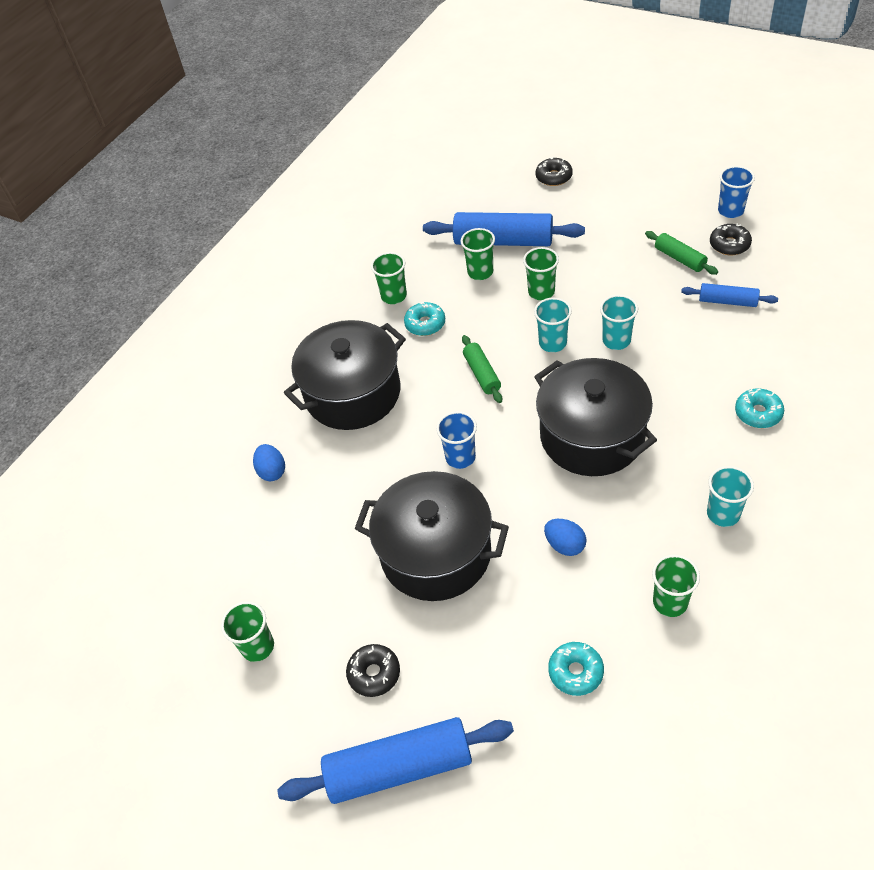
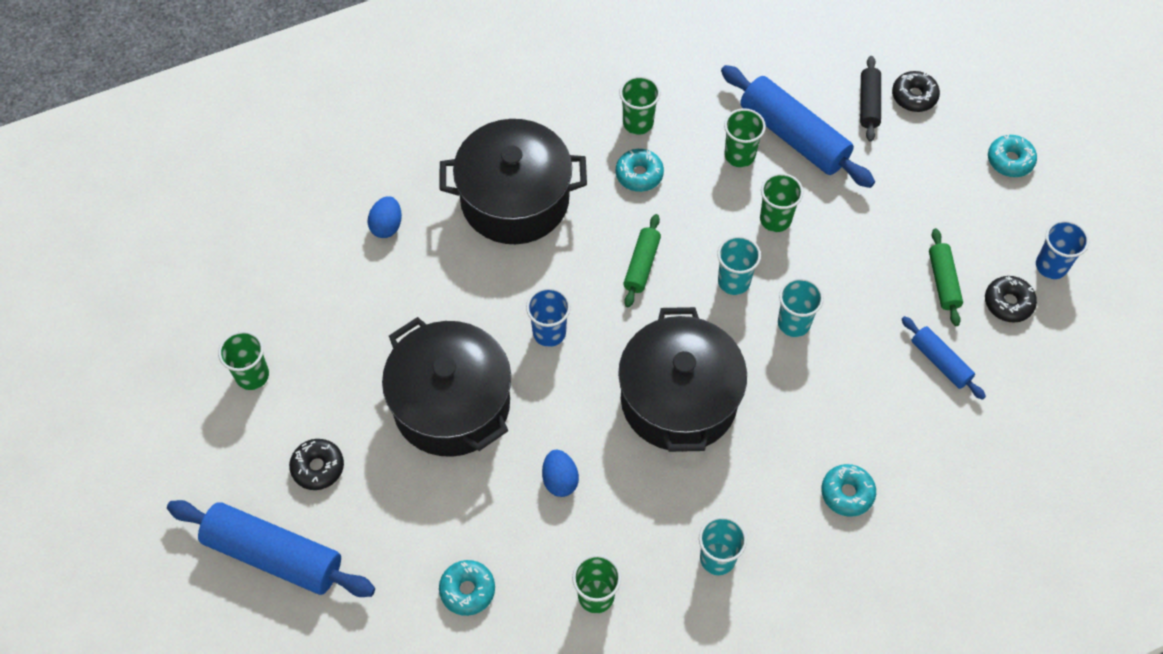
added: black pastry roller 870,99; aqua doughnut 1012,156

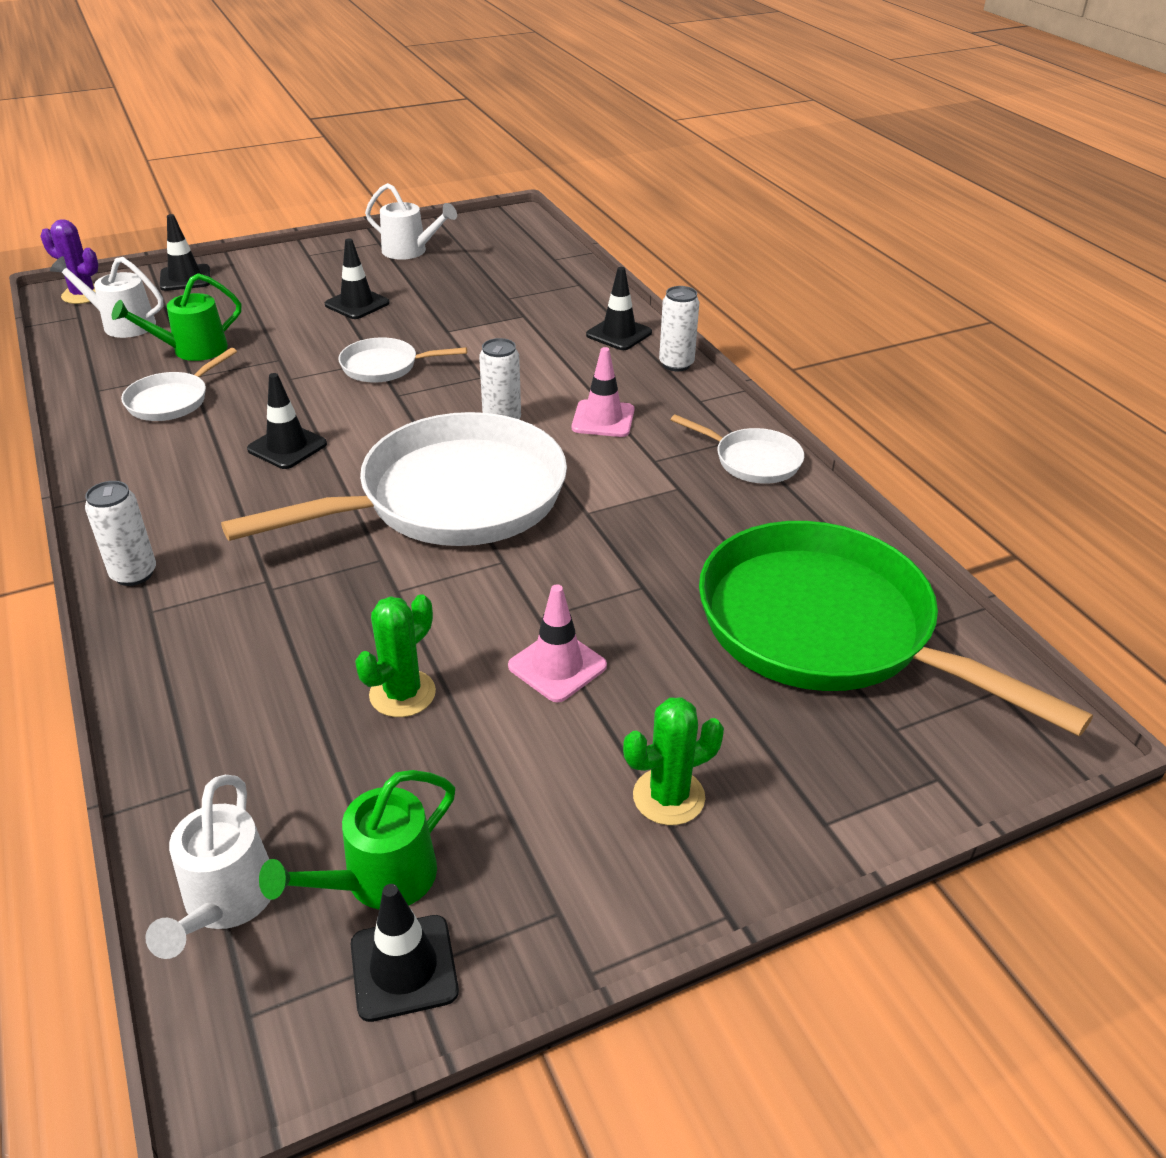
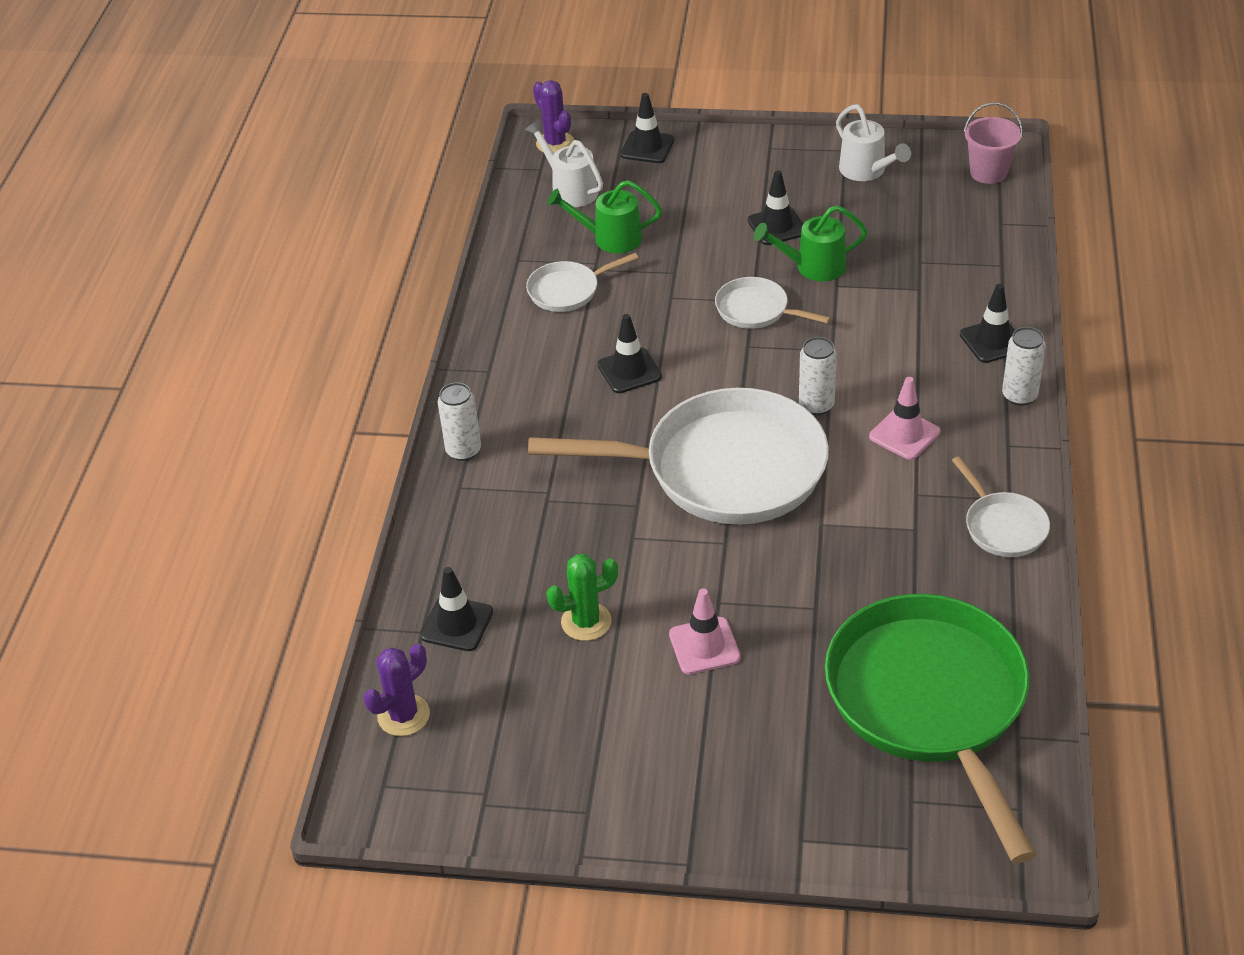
removed: leaf-green cactus 673,761
added: rosy pail 993,143
moved: black traffic cone 405,953 to 456,609; leaf-green watering can 357,839 to 811,243
replaced: white watering can 208,867 to violet cactus 397,689

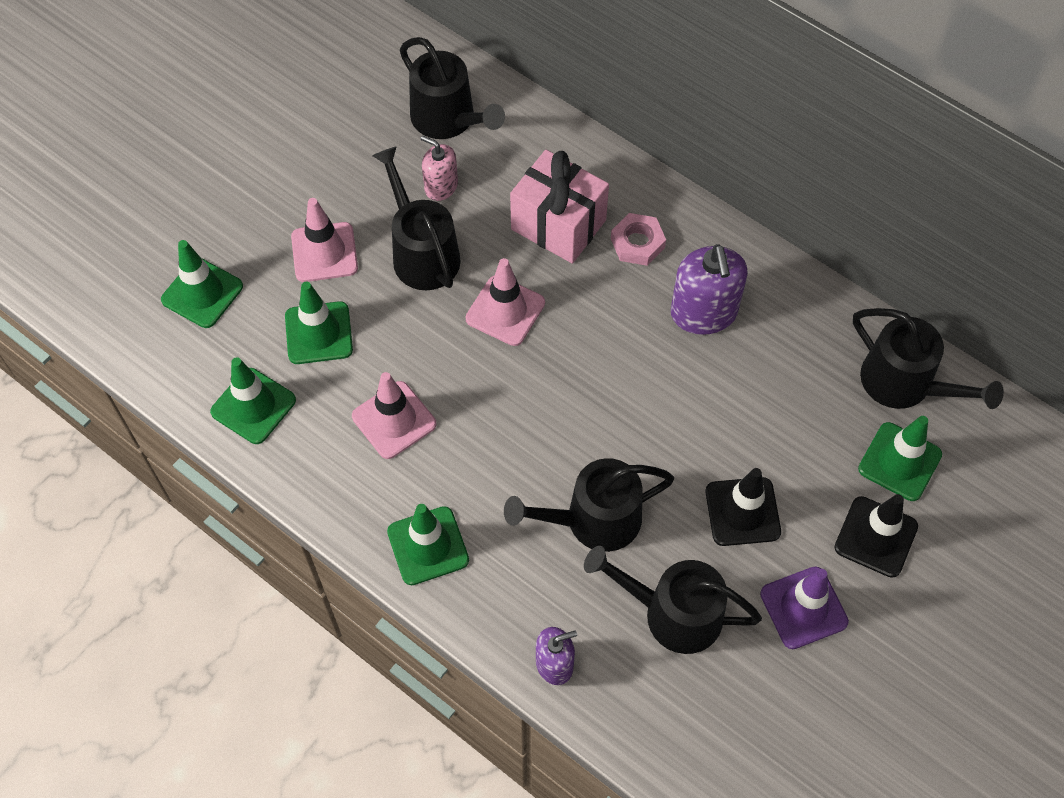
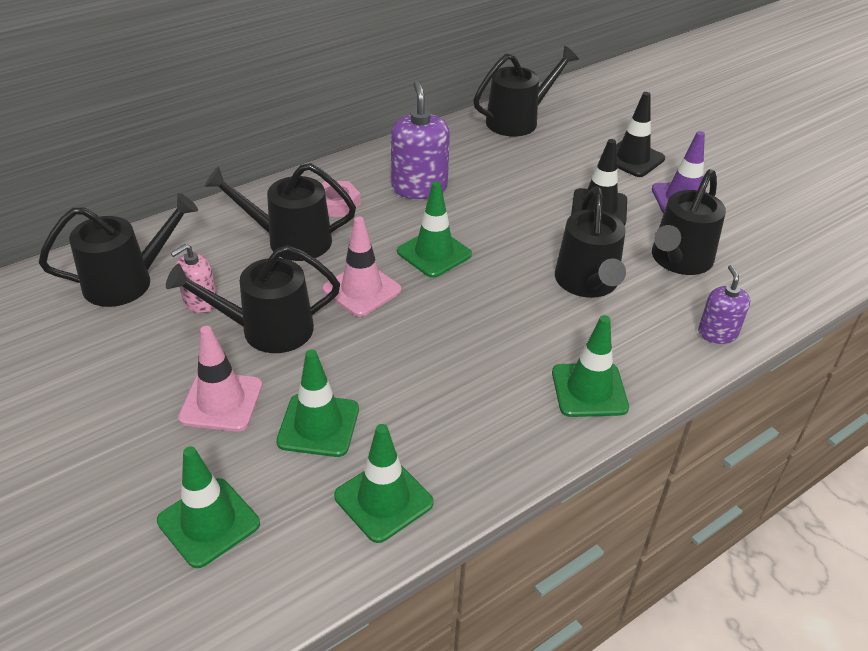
removed: rosy traffic cone 394,415
moved: leaf-green traffic cone 900,458 to 434,229
replaced: rosy wrapped gift 559,207 to black watering can 280,212
turned: violet soap pump 709,289 = 420,140 105 degrees counterclockwise

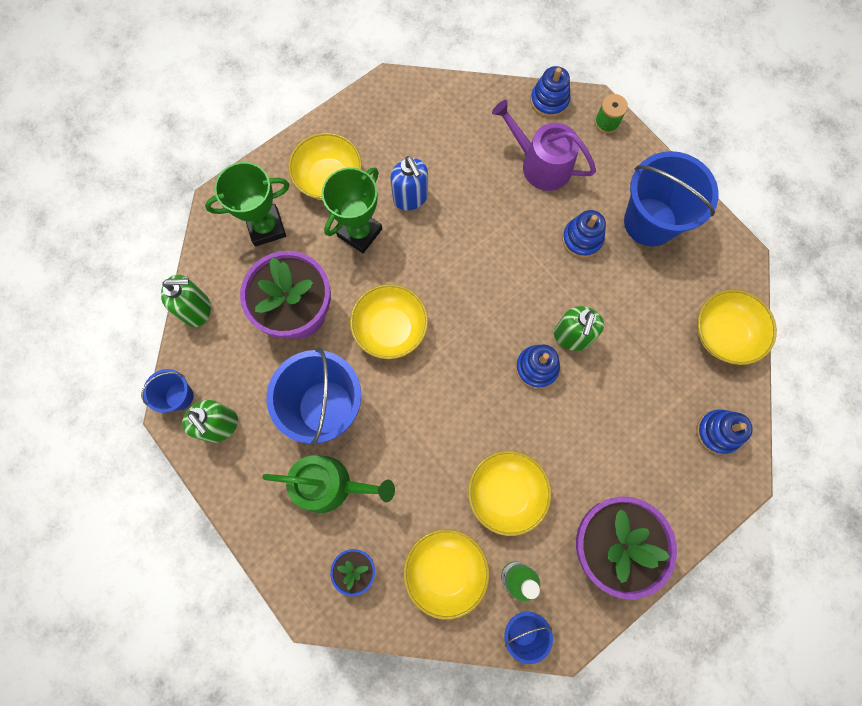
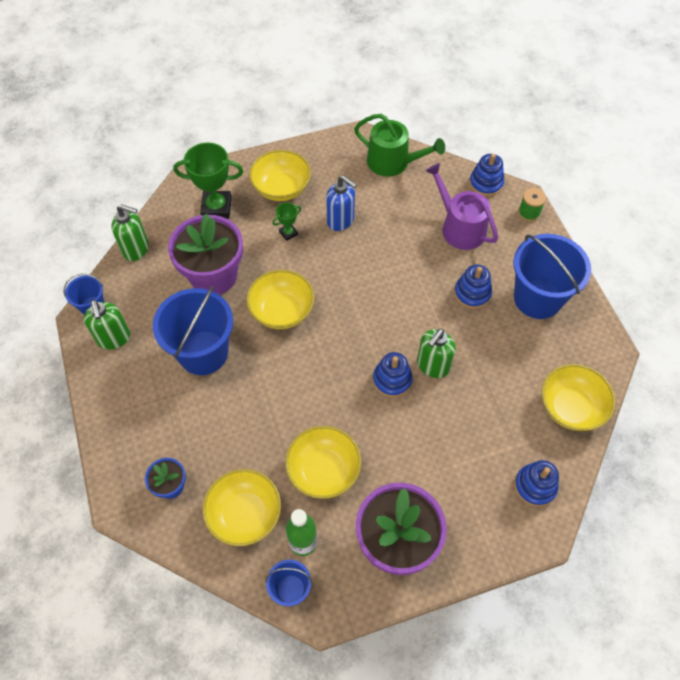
moved: leaf-green watering can 328,484 to 399,145
turned: cobalt soap pump 409,183 = 341,203 45 degrees counterclockwise
resized: leaf-green prize cup 352,210 = 286,221 x0.50

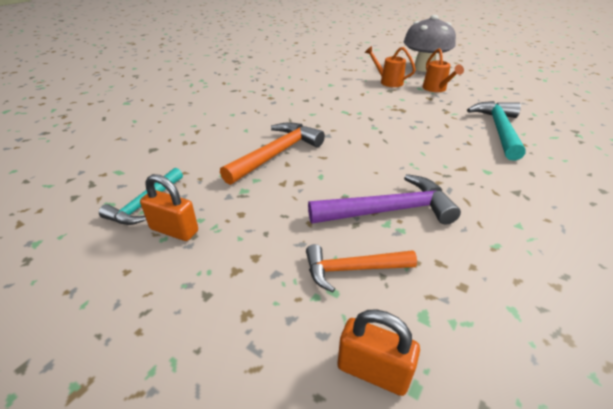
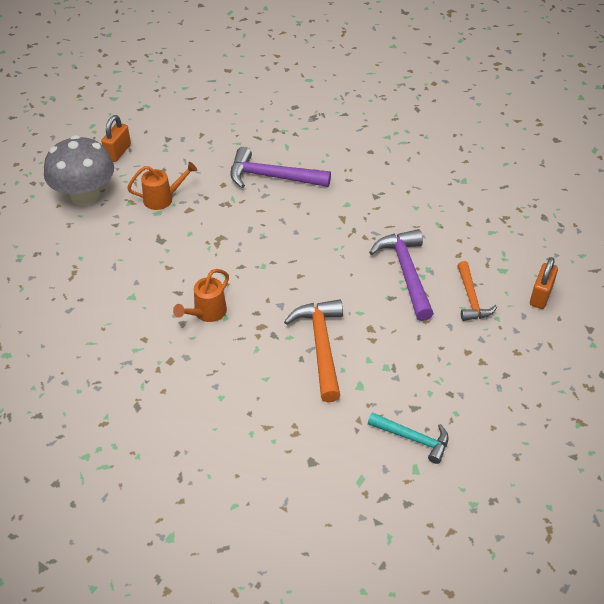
moved: bright orange small lock 169,207 to 116,138; bright orange watering can 390,66 to 201,295
recoloured: aqua claw hammer 496,131 to violet claw hammer 280,167
turned: bright orange claw hammer 272,153 = 313,351 45 degrees clockwise

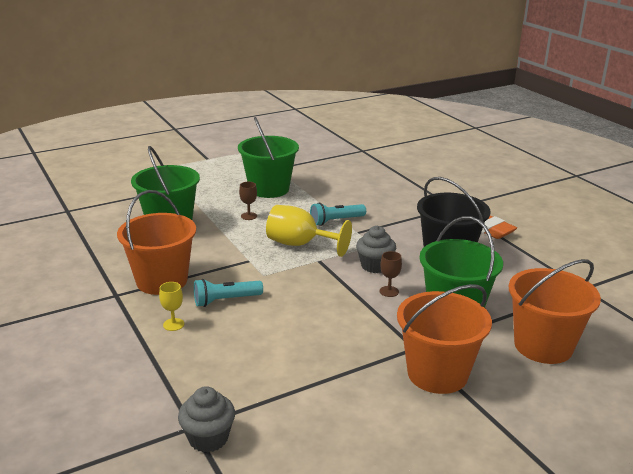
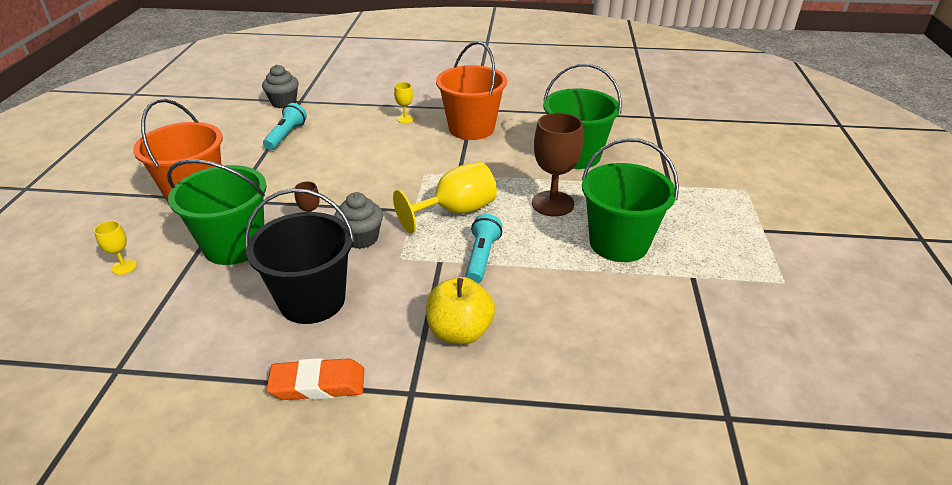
added: bright yellow apple 460,311
moved: aqua pocket torch 228,293 to 285,126
replaced: bright orange pail 555,311 to bright yellow wine glass 115,248
resized: brown wine glass 248,201 = 557,164 x2.07

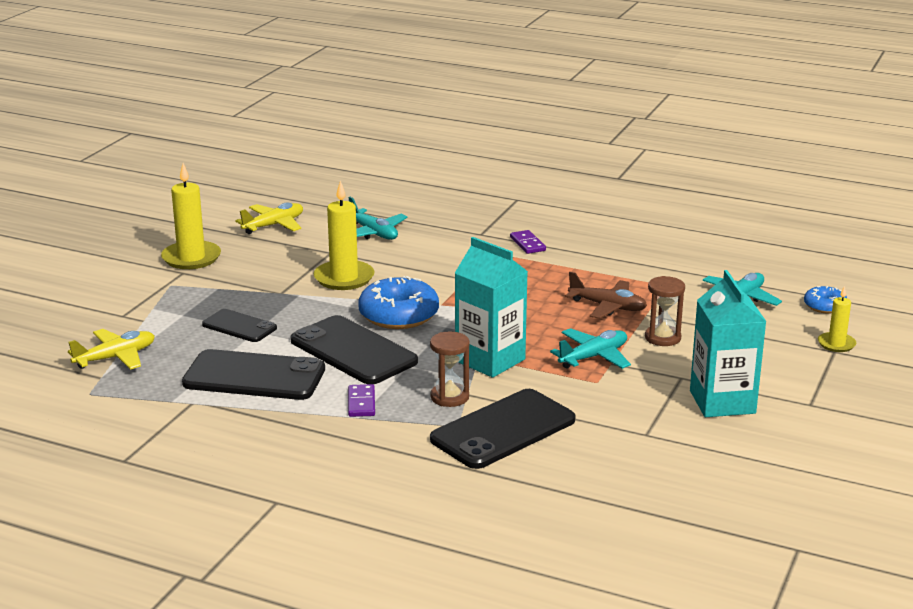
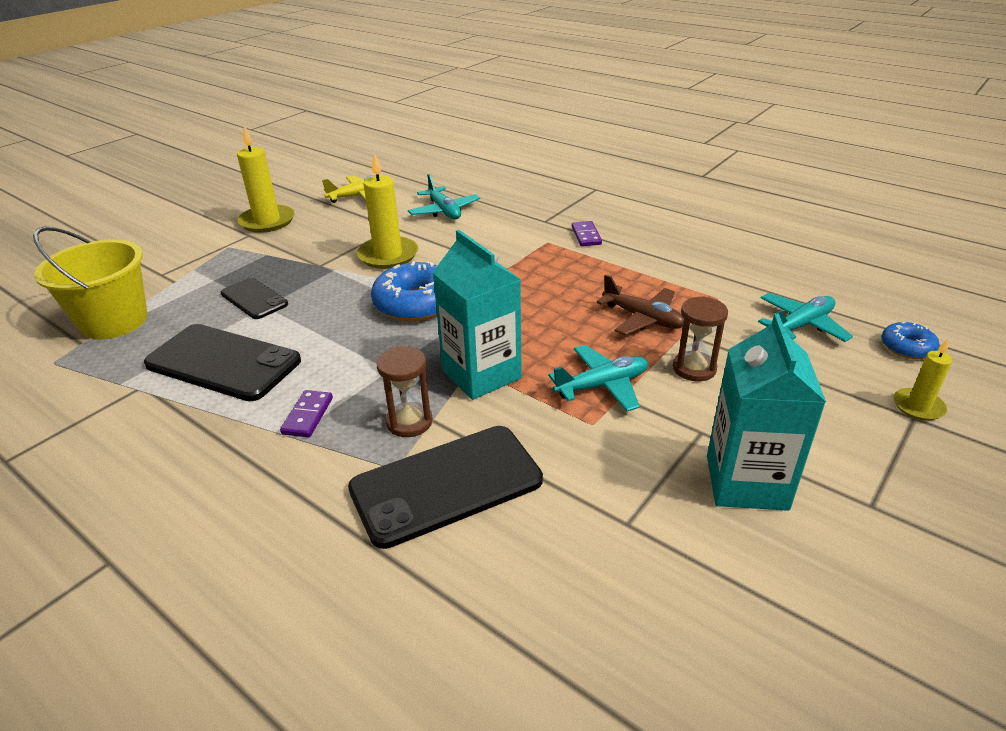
removed: black smartphone 354,349
replaced: bright yellow aeroplane 111,349 to bright yellow pail 90,283

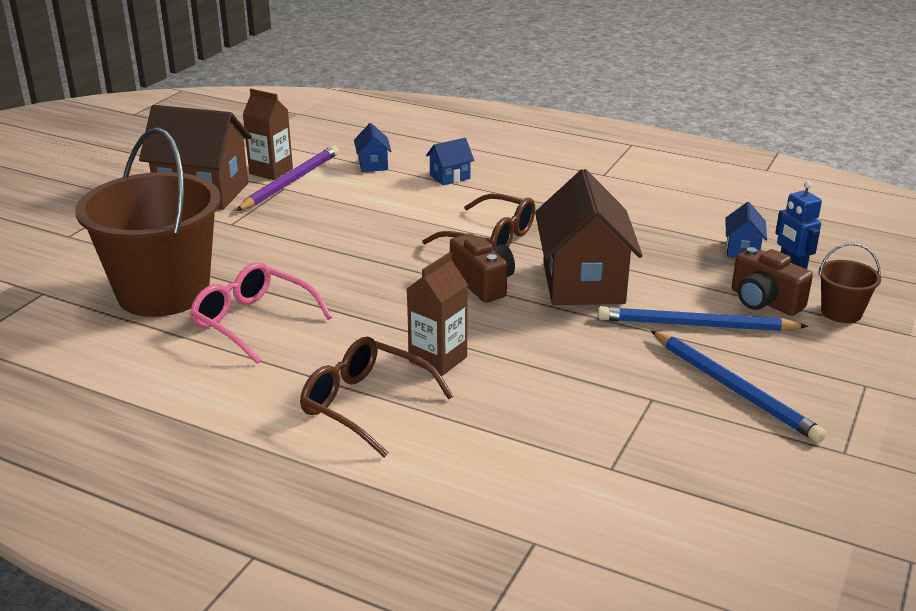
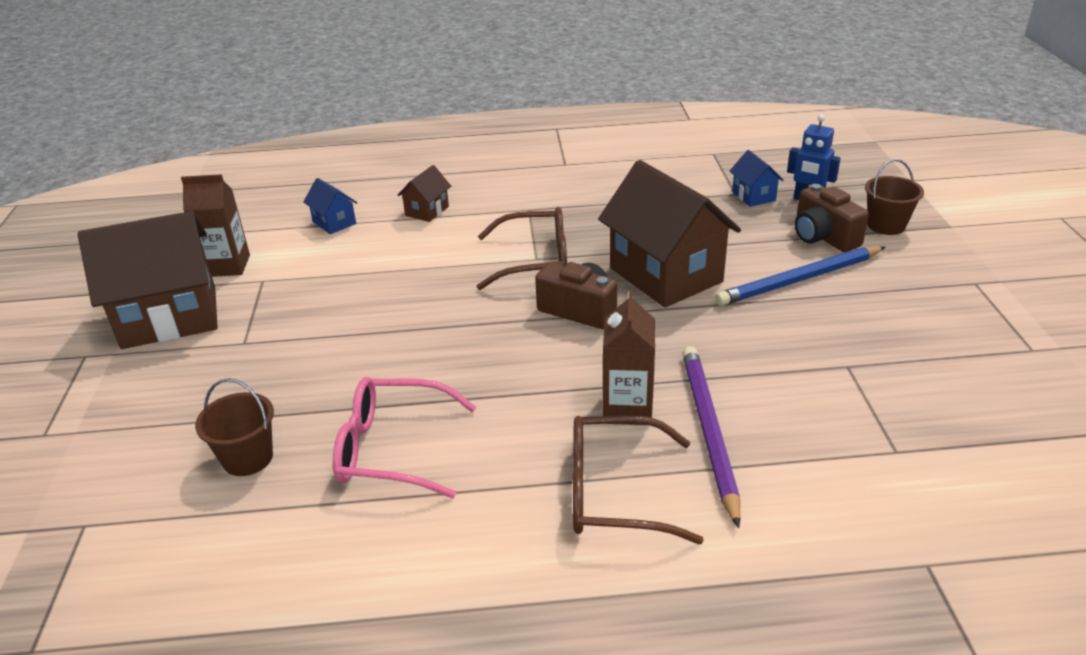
removed: cobalt wooden pencil 738,386
moved: violet wooden pencil 287,178 to 711,437
recoloured: cobalt toy house 450,161 to brown toy house 424,193
turned: brown photo camera 772,281 = 832,218 45 degrees clockwise
resized: brown pail 148,222 = 234,427 x0.42

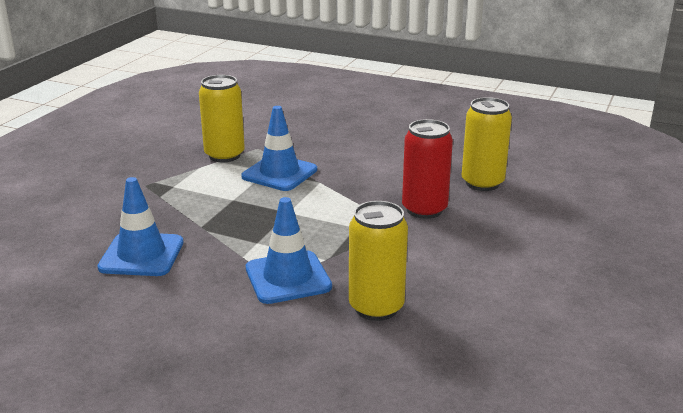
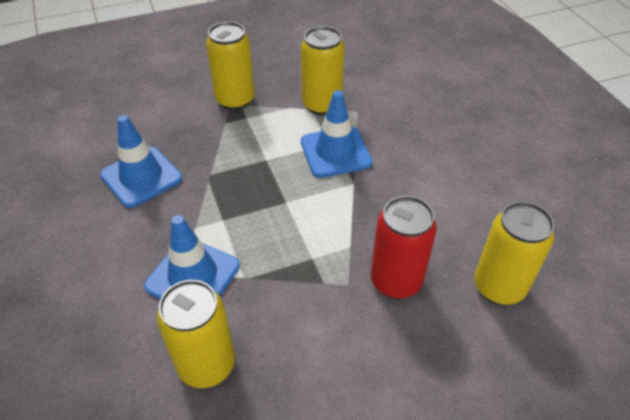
added: bright yellow soda can 230,66

